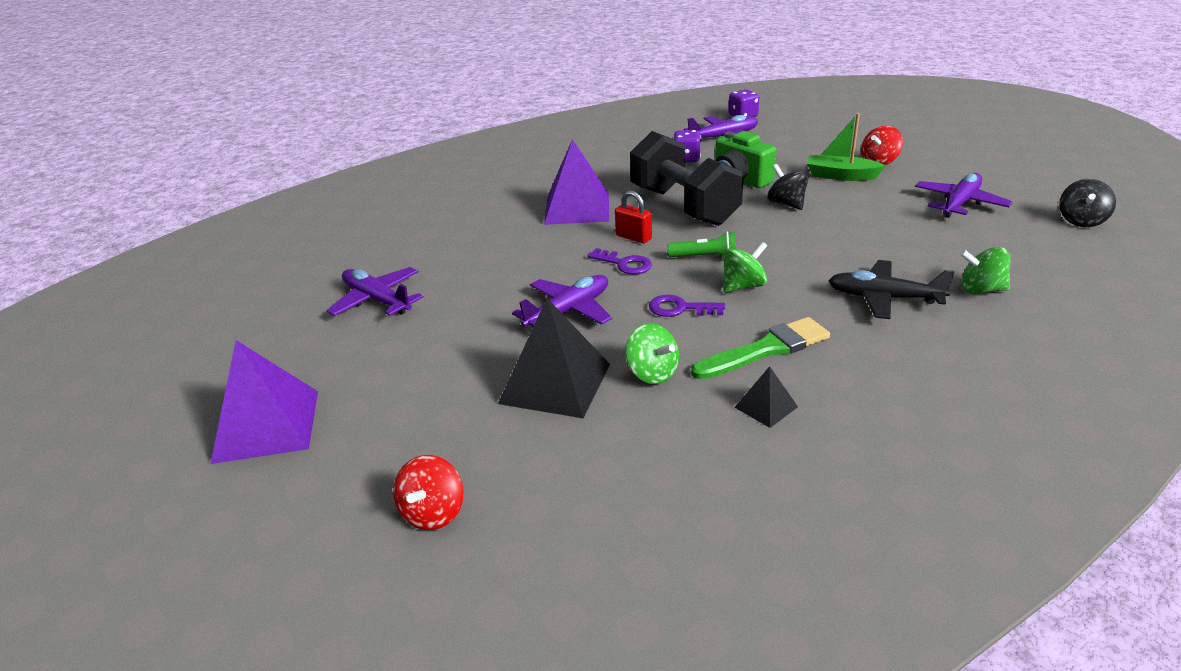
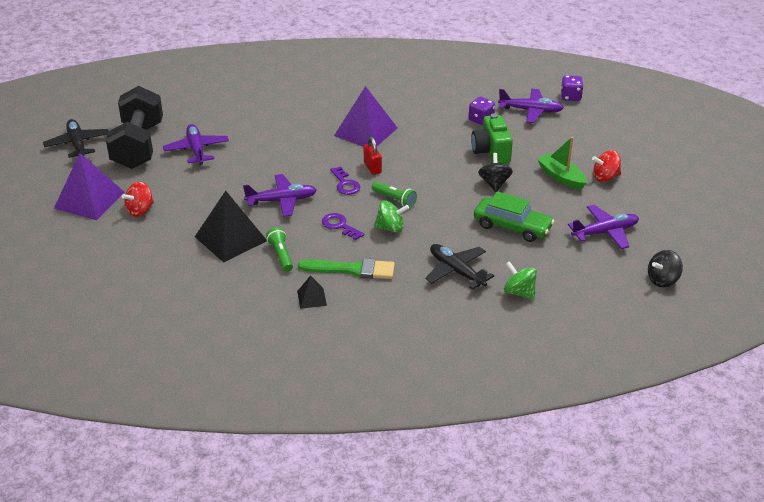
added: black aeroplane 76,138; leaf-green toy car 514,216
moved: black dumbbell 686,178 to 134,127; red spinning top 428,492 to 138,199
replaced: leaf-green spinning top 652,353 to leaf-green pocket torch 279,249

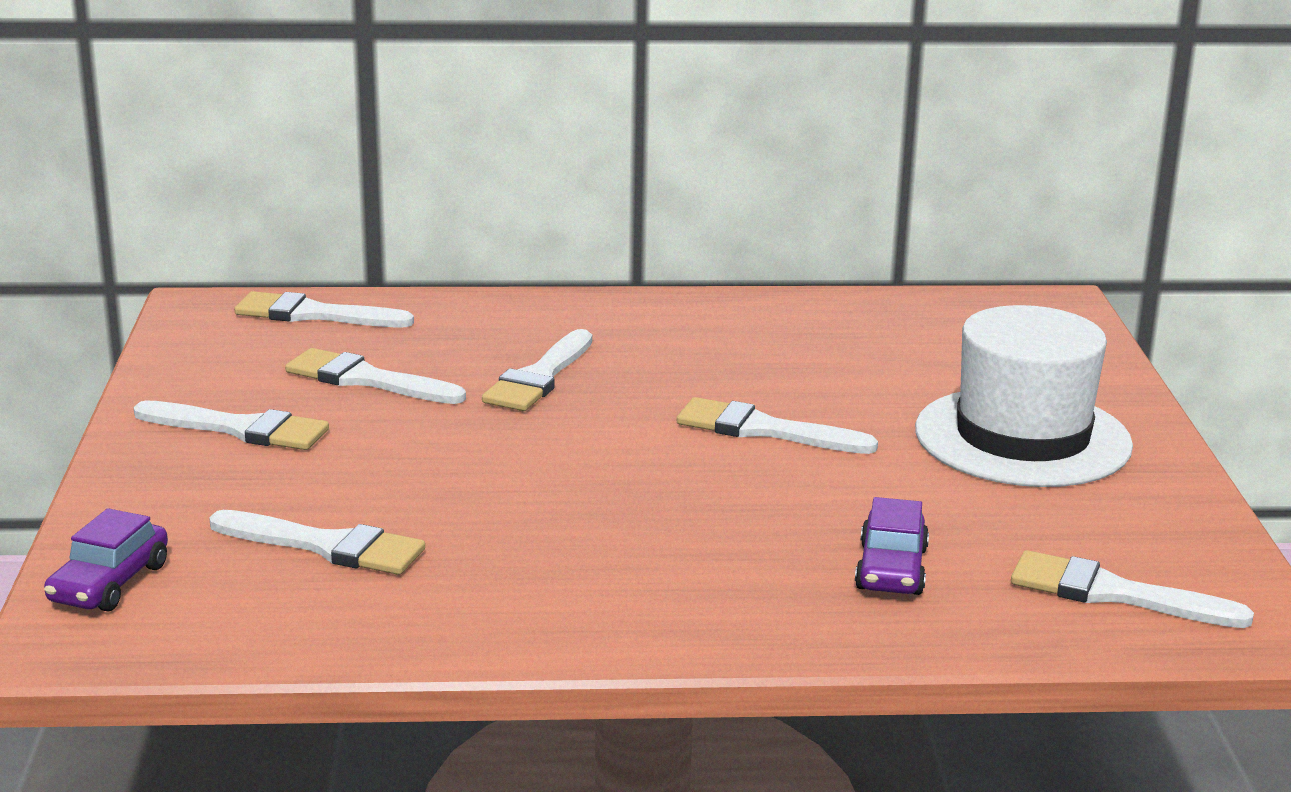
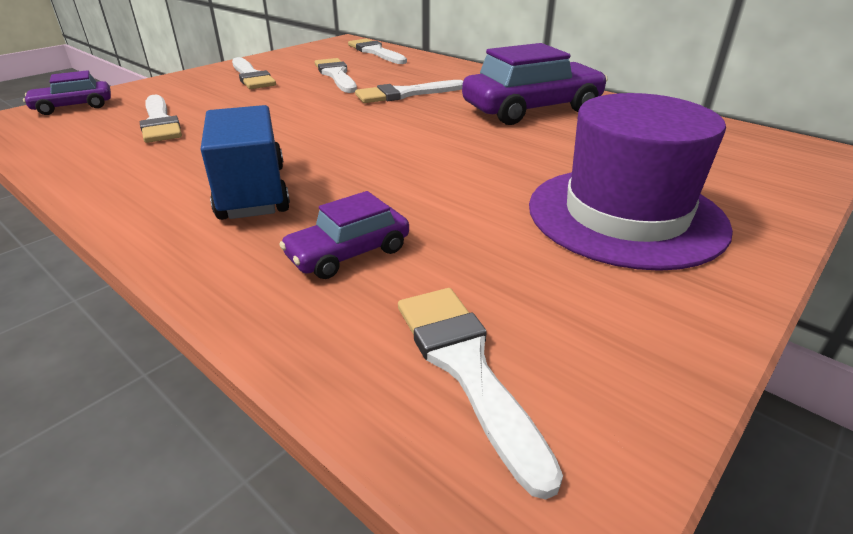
removed: white paintbrush 777,425
added: cobalt truck 245,162; violet toy car 535,84
recoloured: white top hat 1024,396 to violet top hat 631,182

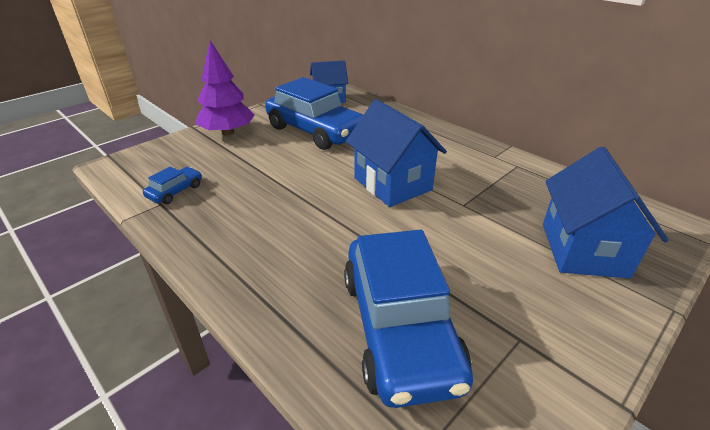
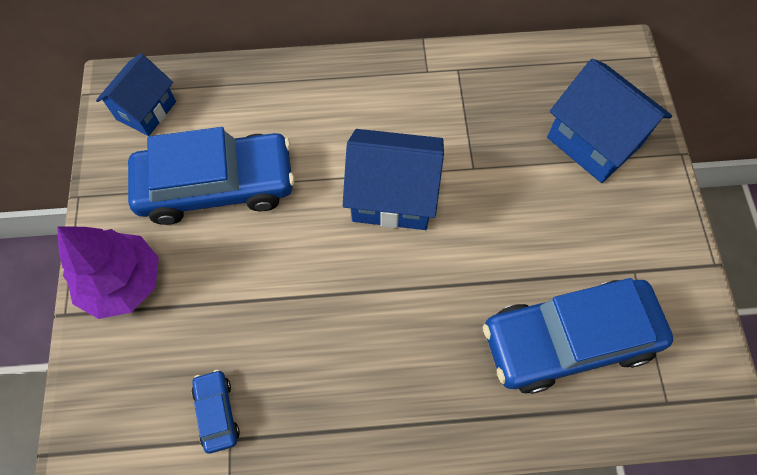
turned: cobalt toy car 408,319 = 578,336 135 degrees clockwise

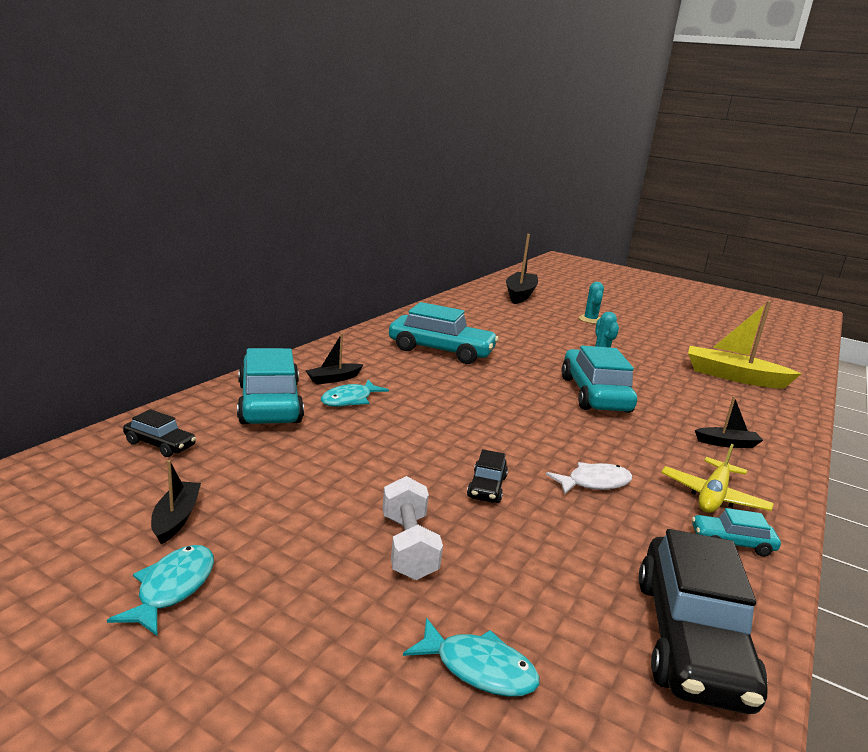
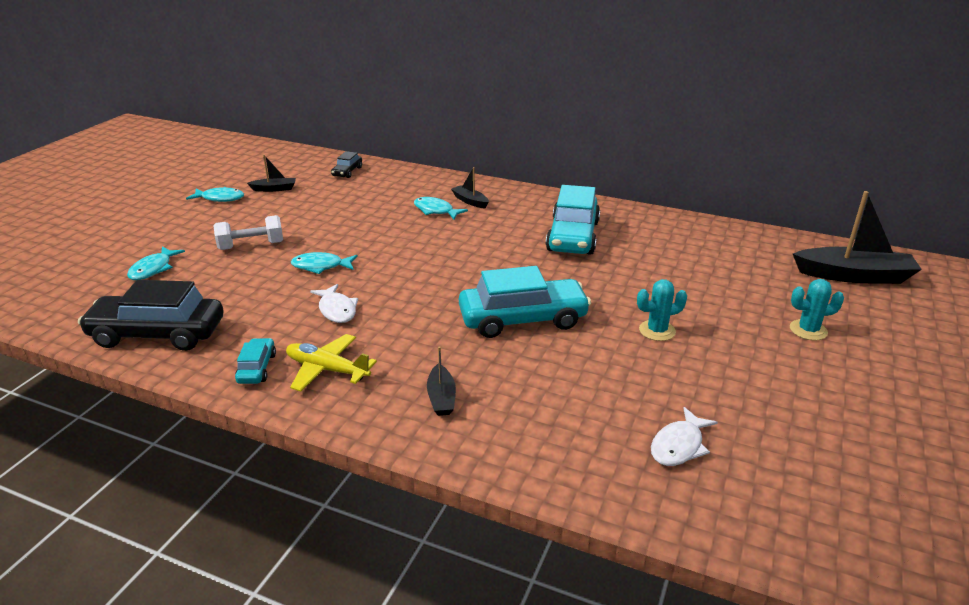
removed: aqua toy car 270,386
replaced: black toy car 487,476 to aqua fish figure 324,263; bright yellow sailboat 744,345 to white fish figure 684,436

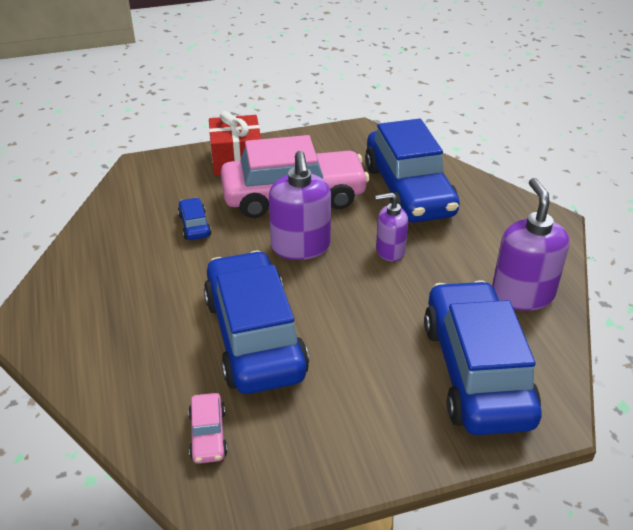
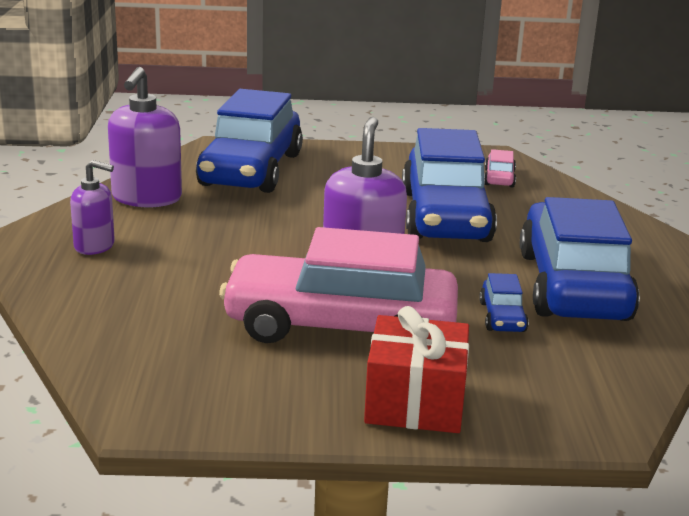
moved: violet soap pump 391,227 to 92,207; cobalt toy car 412,171 to 580,259

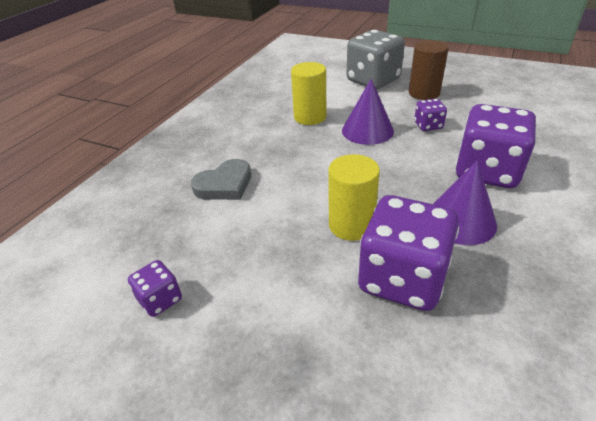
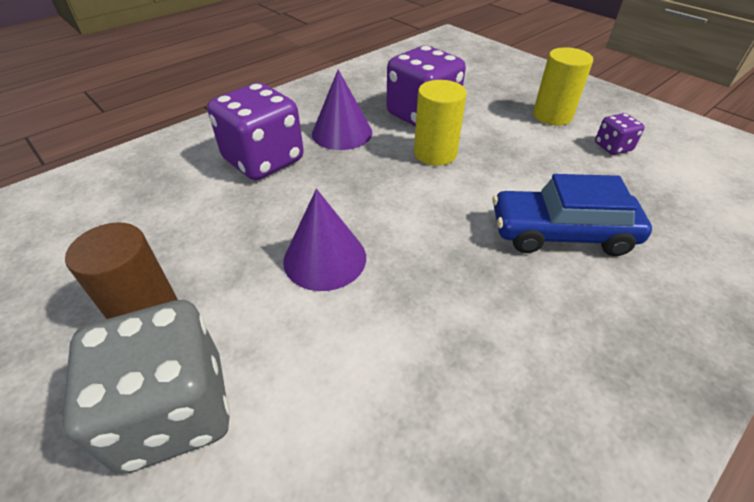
removed: violet dice 430,115
moved: bright yellow solid cylinder 308,93 to 563,86
replaced: ash-grey love heart 221,179 to cobalt toy car 572,215

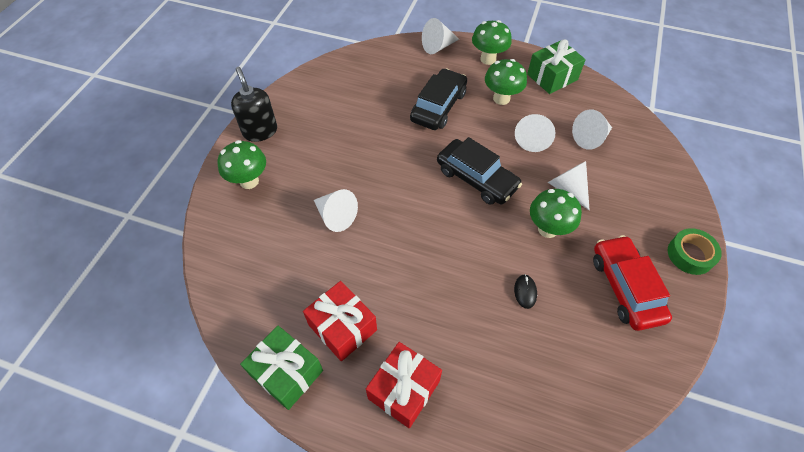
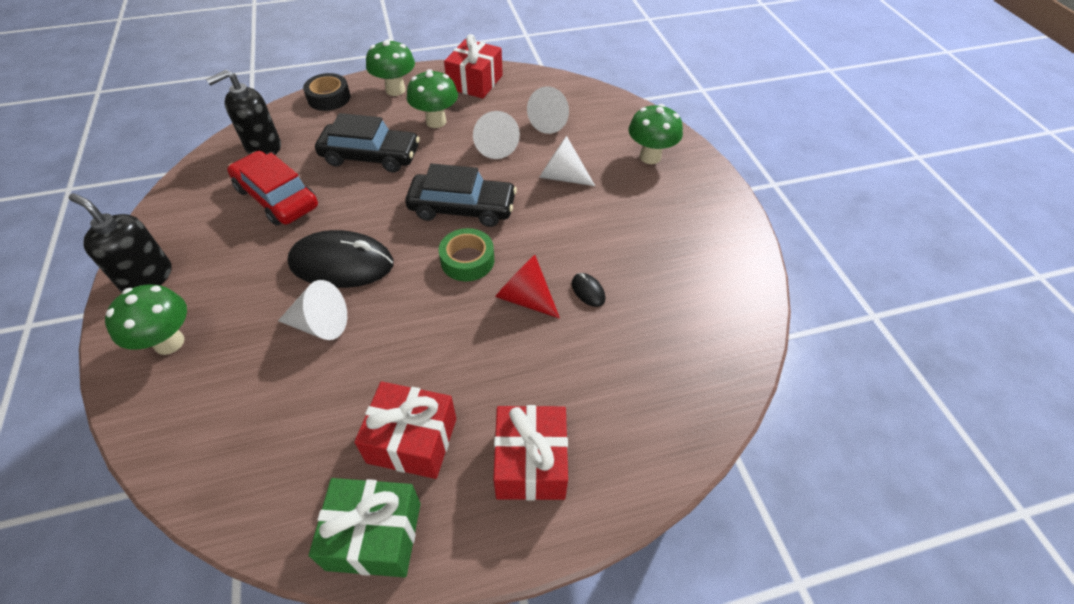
added: black soap pump 243,112; black PC mouse 340,259; red solid cone 527,287
moved: red toy car 632,283 to 272,188; leaf-green sticky tape 695,251 to 466,254; leaf-green mushroom 556,213 to 656,134
replaced: white solid cone 440,36 to black sticky tape 327,92
recoloured: leaf-green wrapped gift 556,66 to red wrapped gift 473,66
turned: black toy car 438,99 = 367,143 105 degrees clockwise

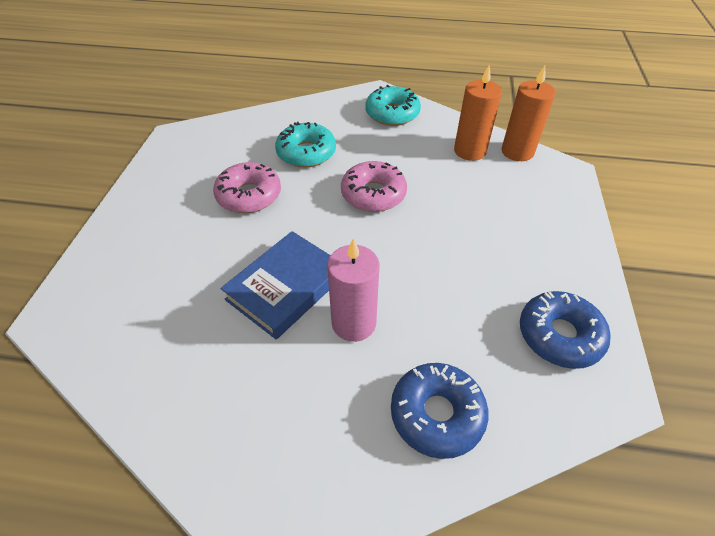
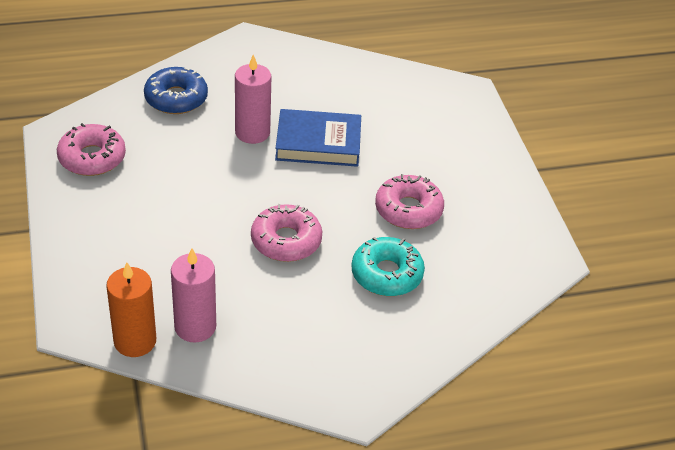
removed: aqua doughnut 393,105
recoloured: cobalt doughnut 565,330 to rosy doughnut 91,149; bright orange wax candle 478,113 to rosy wax candle 193,295
turned: cobalt hardcover 276,285 = 318,138 75 degrees clockwise

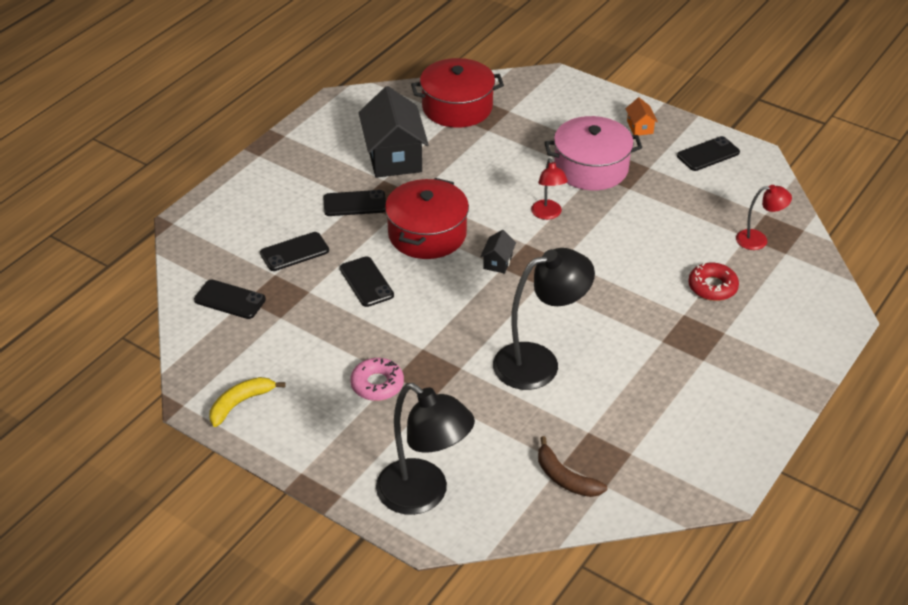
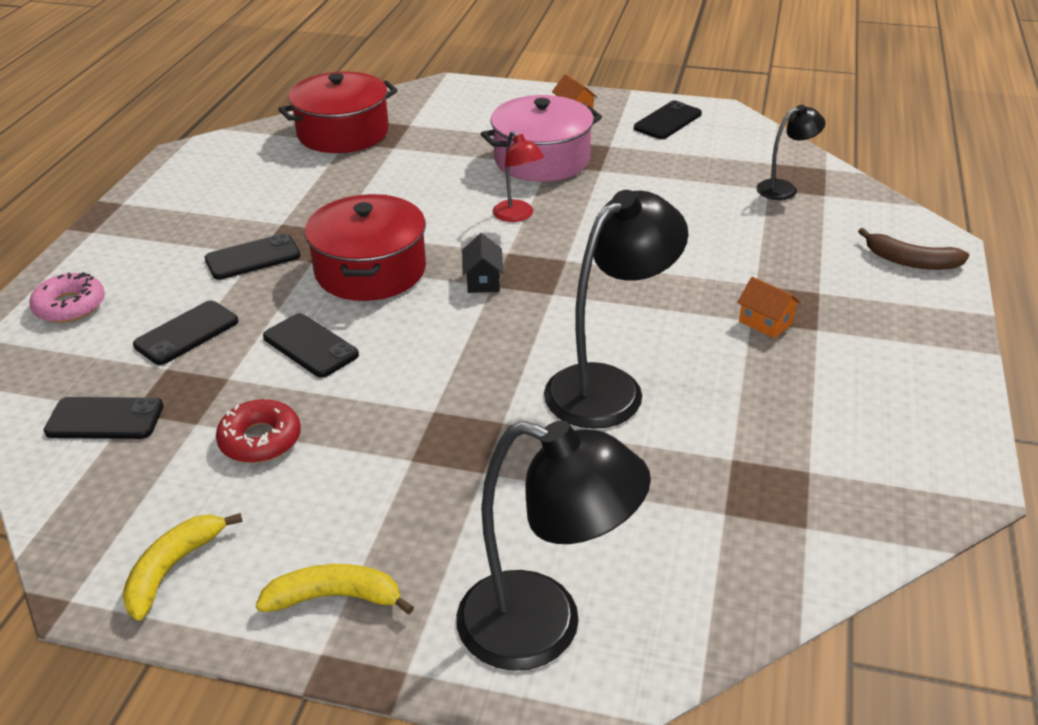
removed: black toy house 394,132
added: bright yellow toy banana 335,589; bright orange toy house 769,308
moved: rosy doughnut 377,379 to 67,297; red doughnut 713,282 to 258,431; brown toy banana 572,466 to 913,249
recoloured: red desk lamp 764,217 to black desk lamp 790,152

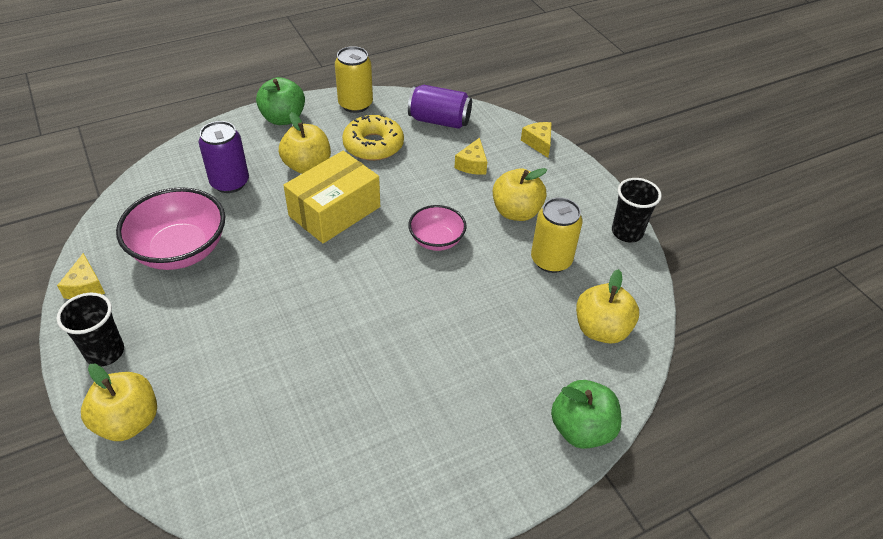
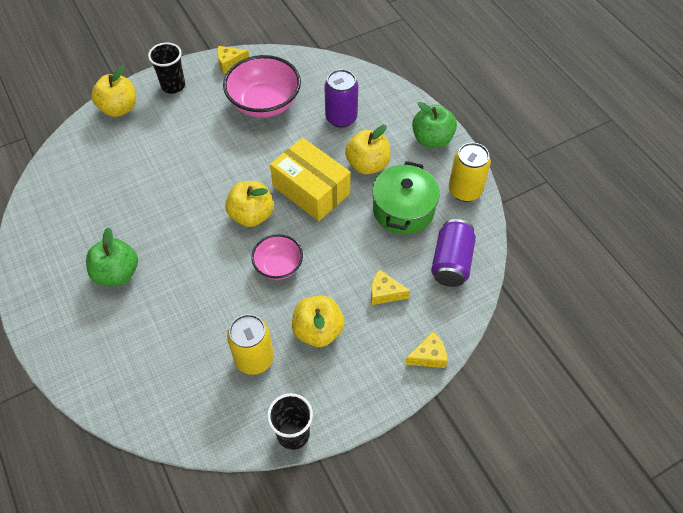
moved: leaf-green apple 586,414 to 112,256; bright yellow apple 607,306 to 249,204
replaced: bright yellow doughnut 373,138 to leaf-green stockpot 406,197

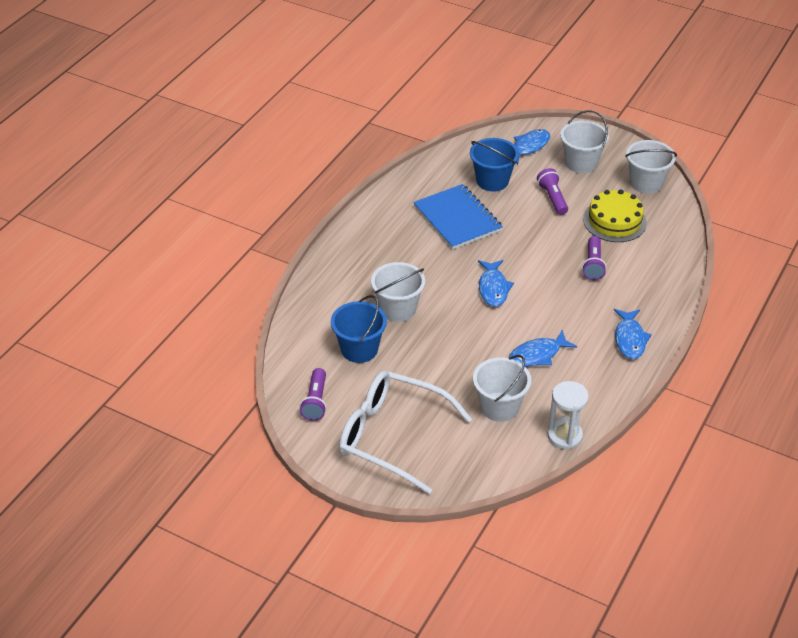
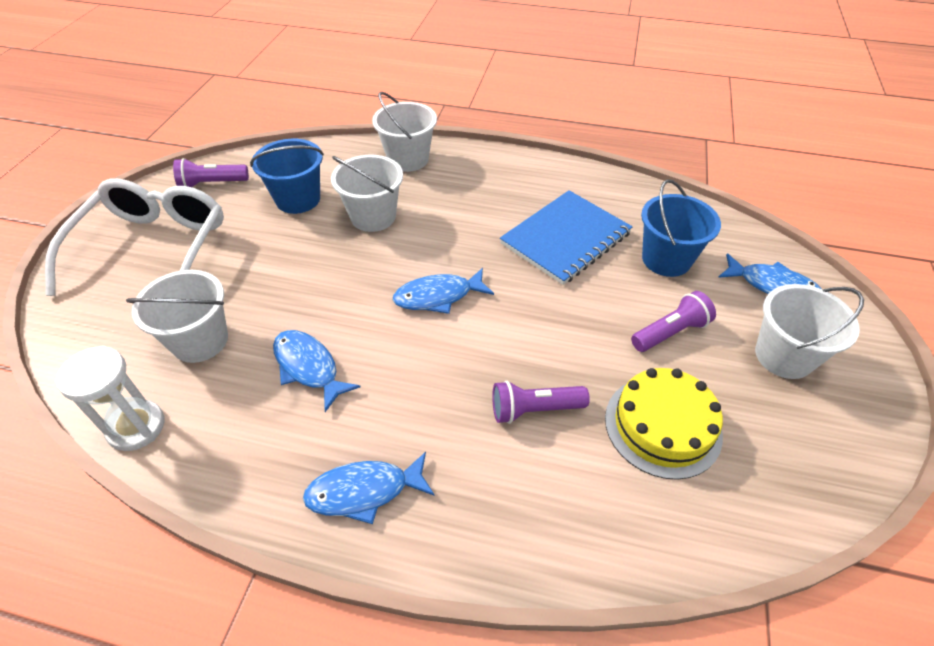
moved: white pail 651,167 to 404,132

